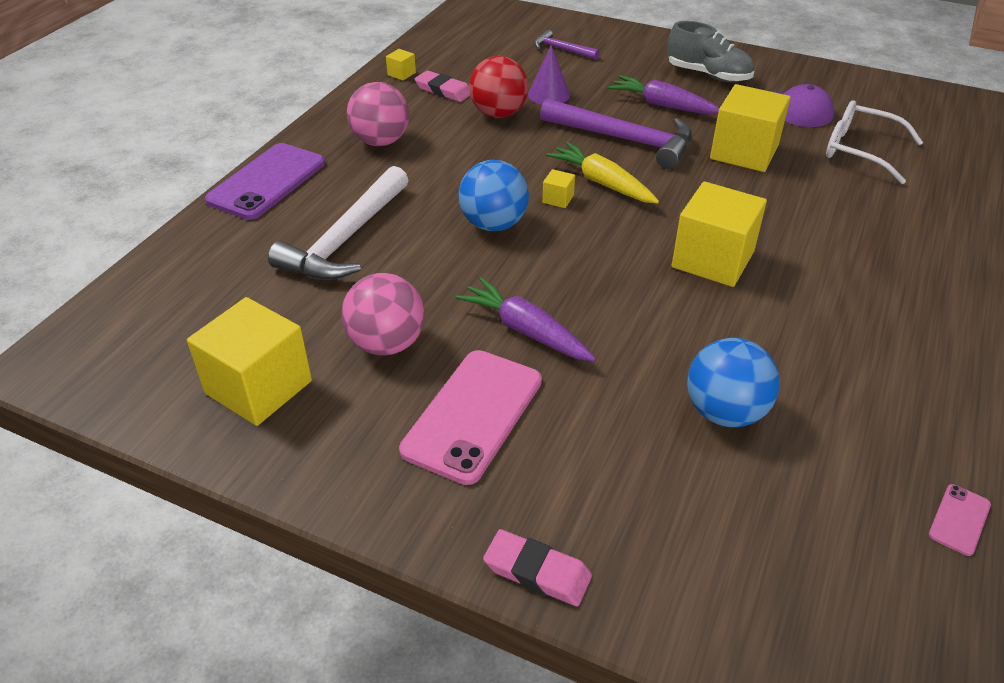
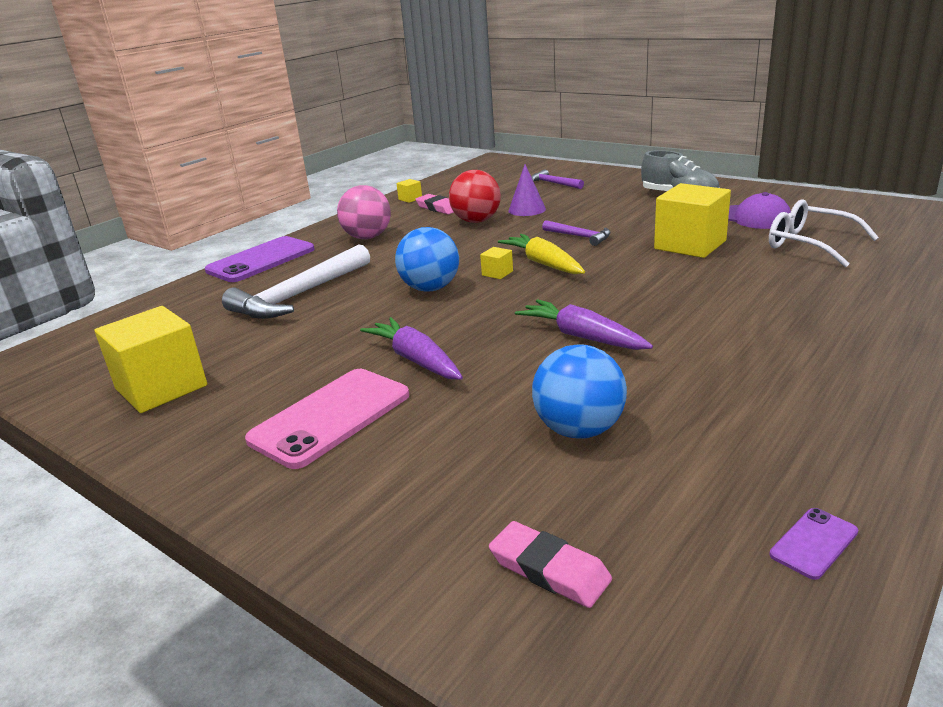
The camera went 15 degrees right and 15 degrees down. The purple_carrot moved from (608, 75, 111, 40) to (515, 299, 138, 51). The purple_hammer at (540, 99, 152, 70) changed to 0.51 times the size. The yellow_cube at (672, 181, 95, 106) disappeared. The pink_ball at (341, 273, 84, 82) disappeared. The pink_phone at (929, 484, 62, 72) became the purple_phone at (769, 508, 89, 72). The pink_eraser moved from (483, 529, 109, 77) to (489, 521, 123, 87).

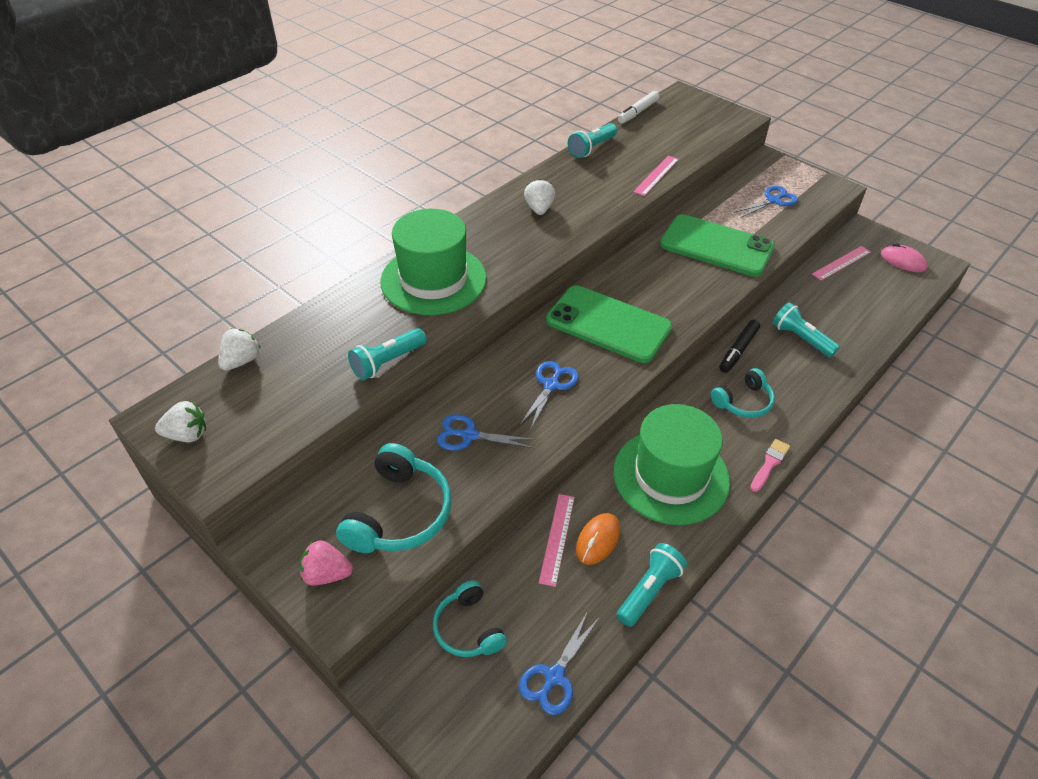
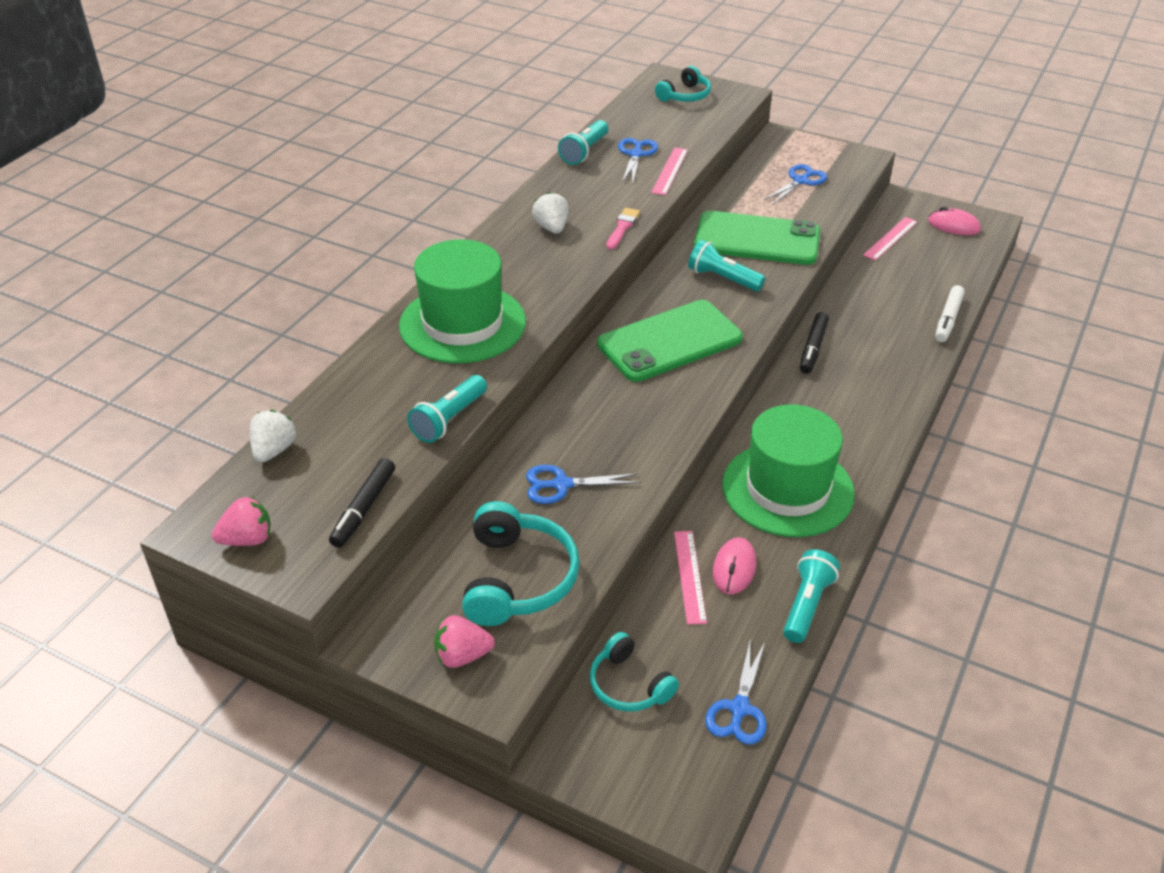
The camera went 15 degrees left and 5 degrees down. The white_marker moved from (618, 91, 41, 33) to (935, 285, 30, 57). The green_phone at (546, 285, 126, 78) turned 45 degrees counterclockwise. The turquoise_flashlight moved from (773, 302, 67, 56) to (688, 240, 78, 51). The blue_scissors moved from (520, 361, 59, 69) to (618, 138, 40, 44). The turquoise_headphones moved from (711, 368, 64, 50) to (655, 66, 56, 36). The white_strawberry at (155, 401, 51, 41) became the pink_strawberry at (212, 496, 59, 50). The pink_brush moved from (750, 439, 40, 53) to (606, 208, 34, 41). The orange_mouse at (576, 513, 44, 52) became the pink_mouse at (713, 537, 43, 58). The black_marker at (329, 458, 66, 90) appeared.

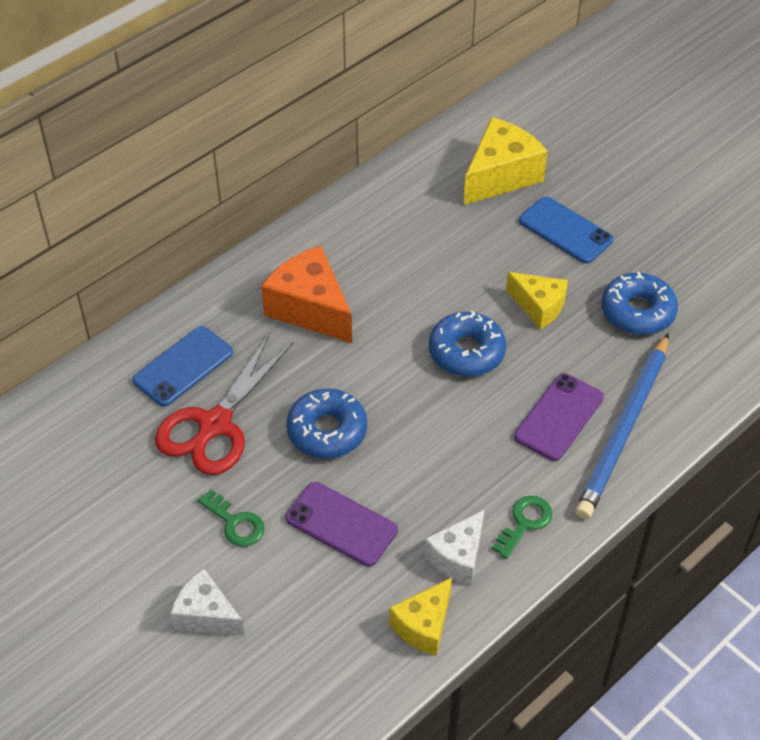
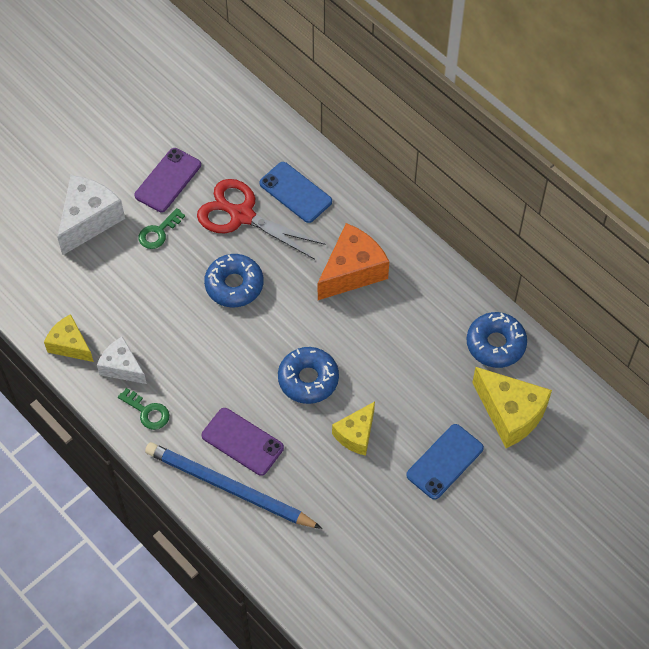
The camera went 90 degrees right and 10 degrees up. The blue_donut moved from (601, 271, 77, 64) to (467, 312, 60, 56). The purple_phone moved from (285, 482, 113, 85) to (134, 148, 67, 64). The white_cheese at (170, 569, 75, 67) changed to 1.59 times the size.

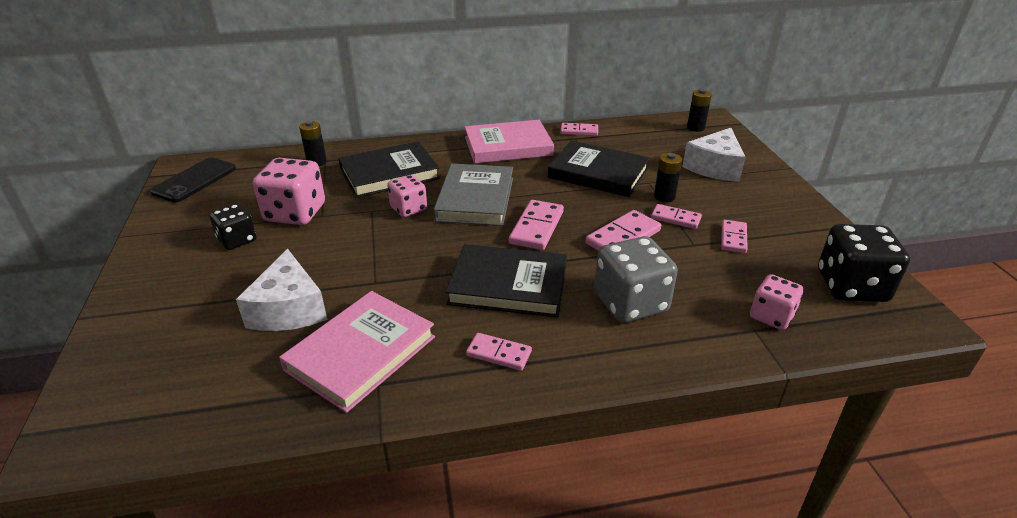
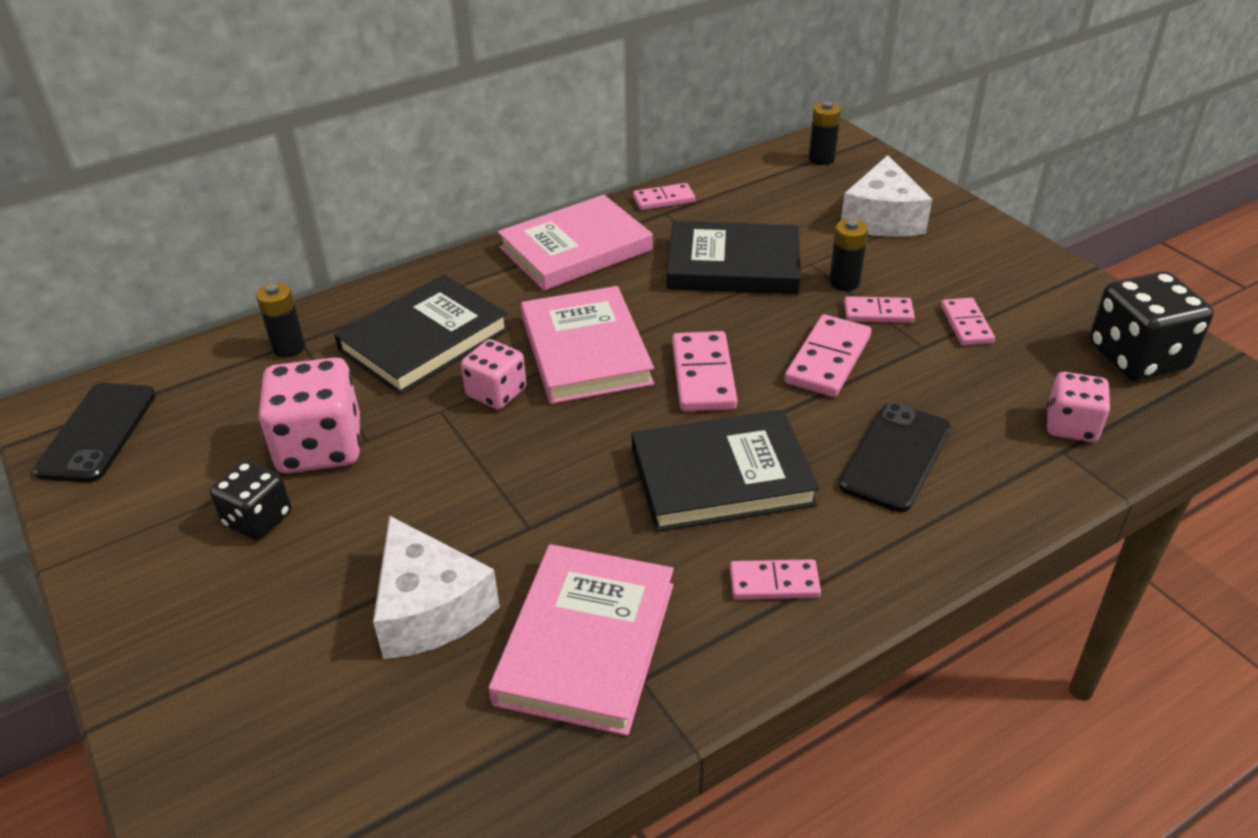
The camera went 20 degrees left and 5 degrees up. The grey_book at (434, 164, 79, 62) became the pink_book at (521, 286, 133, 118). The grey_dice at (594, 236, 84, 87) was replaced by the black_phone at (839, 403, 112, 109).

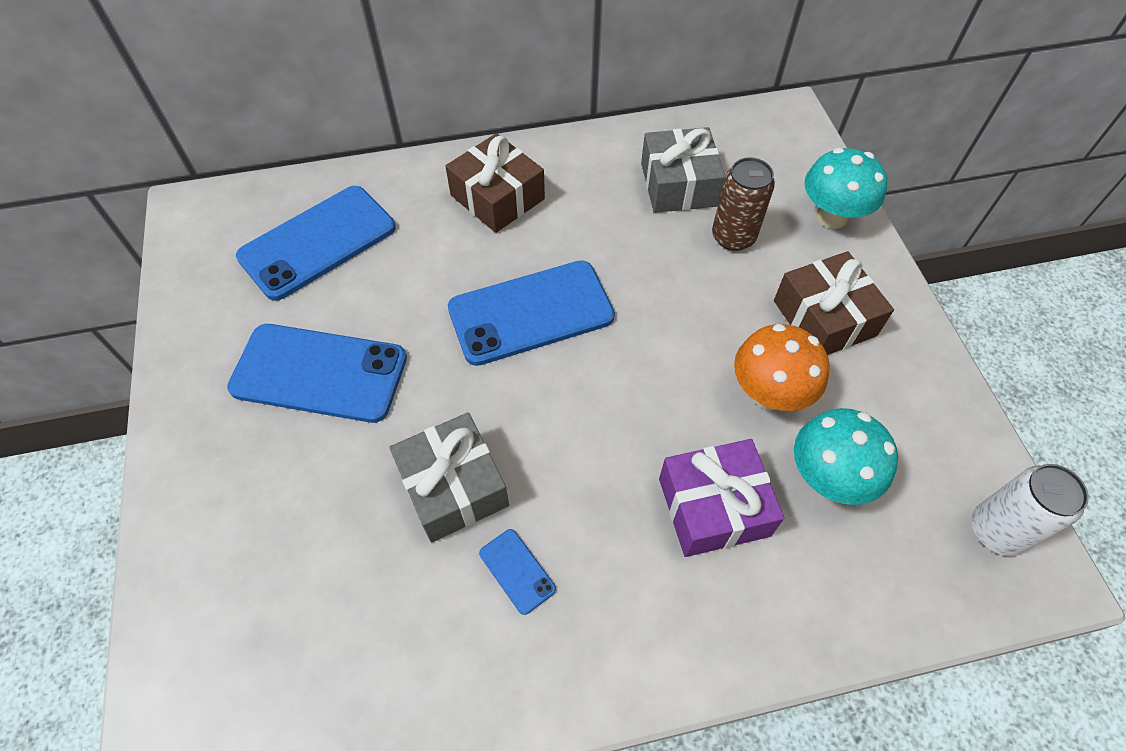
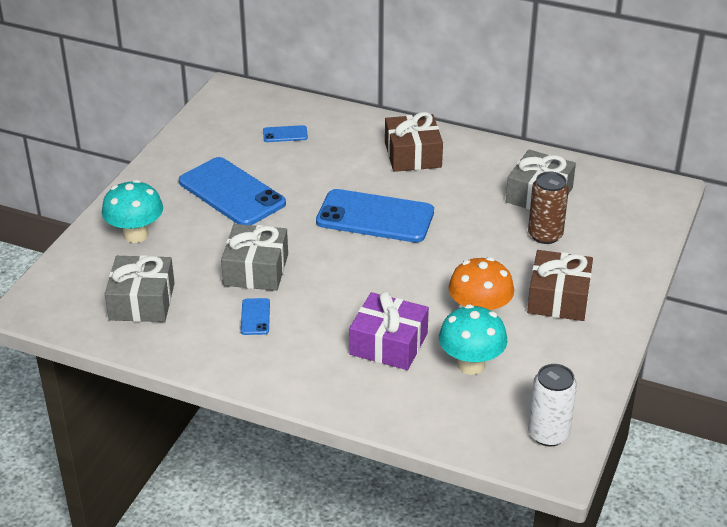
The camera went 35 degrees right and 20 degrees down. The turquoise_mushroom moved from (804, 148, 83, 81) to (102, 180, 61, 63). The blue_phone at (236, 186, 160, 115) changed to 0.43 times the size. The grey_gift at (105, 255, 70, 67) appeared.

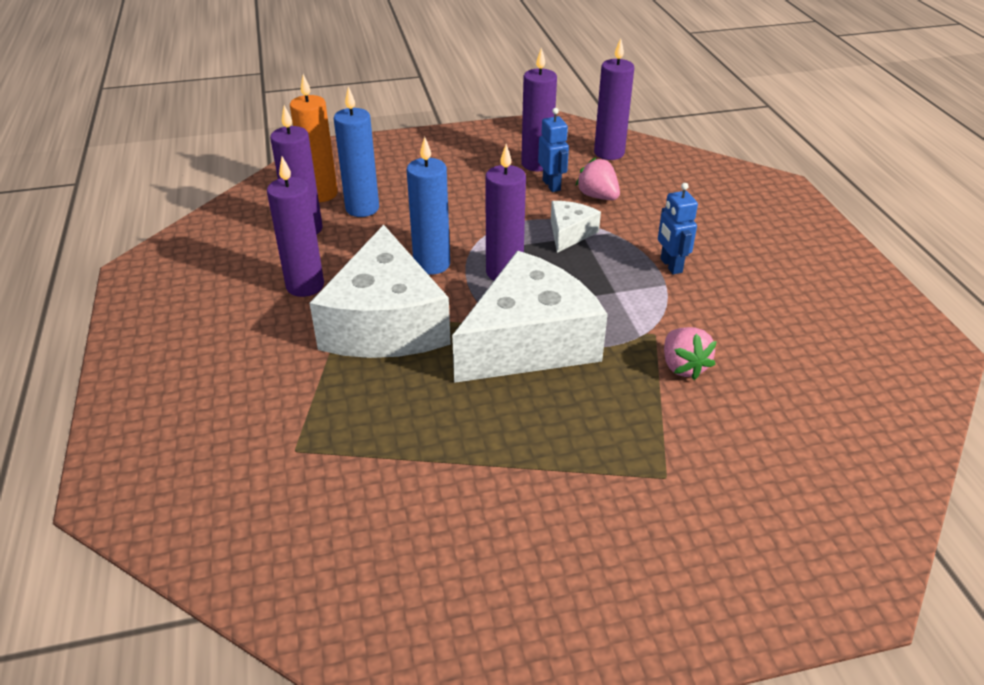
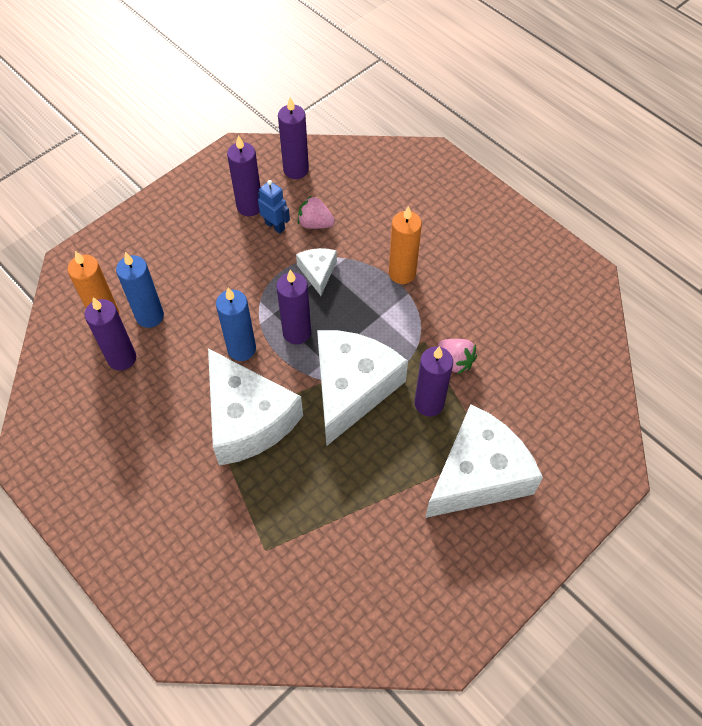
The camera went 30 degrees left and 20 degrees up. The purple_candle moved from (267, 157, 57, 140) to (414, 346, 39, 70). The blue_robot at (658, 183, 40, 91) was replaced by the orange_candle at (389, 206, 33, 78). The white_cheese at (425, 404, 118, 114) appeared.

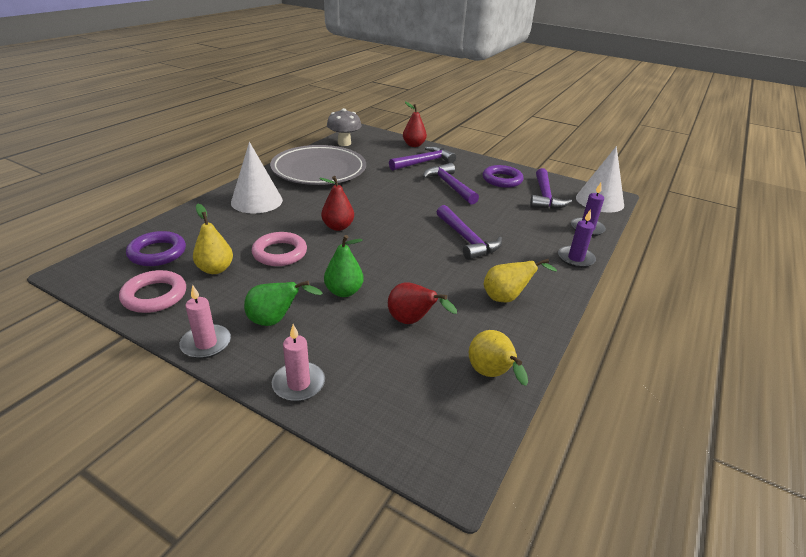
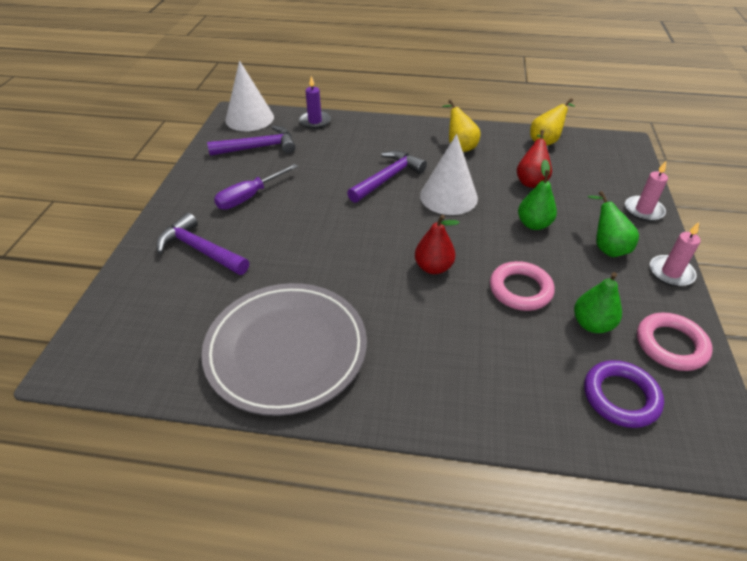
The camera went 110 degrees left and 10 degrees up. The red_pear at (403, 102, 24, 45) disappeared. The grey_mushroom at (327, 108, 35, 38) disappeared. The white_cone moved from (231, 142, 52, 72) to (420, 134, 58, 81). The purple_hammer at (422, 163, 57, 42) disappeared. The purple_ring at (483, 165, 41, 23) disappeared. The yellow_pear at (193, 204, 40, 70) became the green_pear at (574, 272, 48, 61). The purple_candle at (558, 209, 38, 59) disappeared. The purple_screwdriver at (214, 164, 84, 45) appeared.

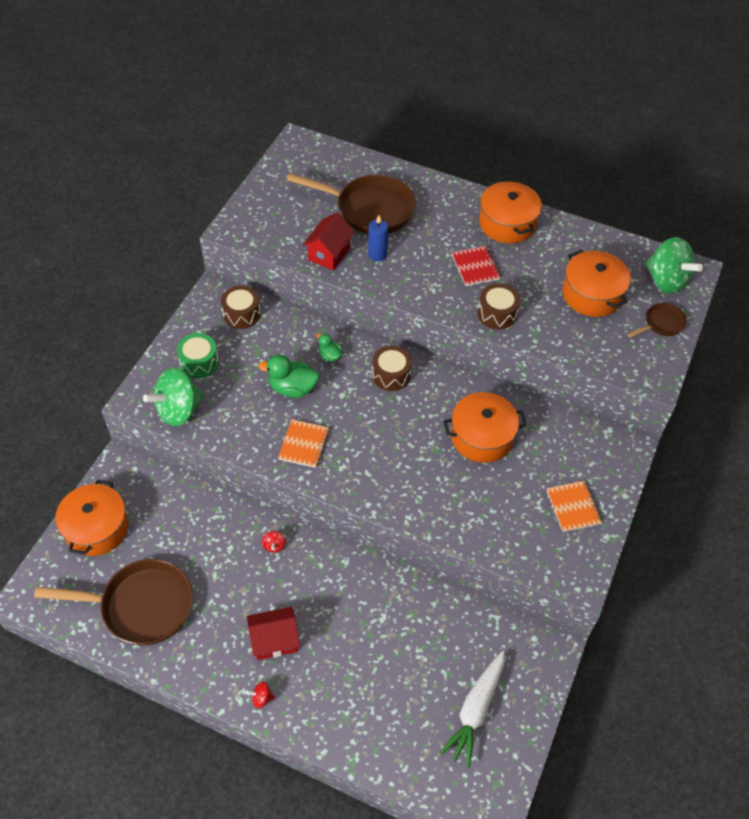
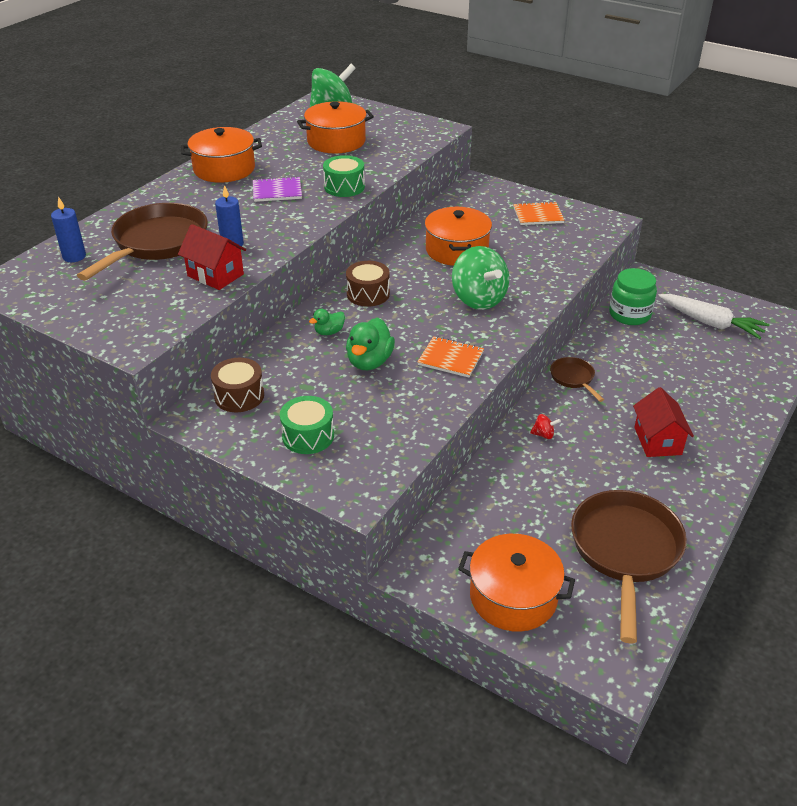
The camera went 80 degrees left and 15 degrees down. The red_notebook at (452, 246, 49, 40) became the purple_notebook at (253, 176, 49, 26). The brown_drum at (478, 283, 42, 46) became the green_drum at (323, 155, 42, 42). The brown_pan moved from (628, 303, 59, 35) to (550, 357, 54, 45). The green_spinning_top moved from (143, 368, 61, 58) to (452, 246, 57, 64). The red_spinning_top at (246, 681, 29, 27) disappeared. The blue_candle at (51, 196, 35, 66) appeared. The green_jar at (609, 268, 48, 57) appeared.

